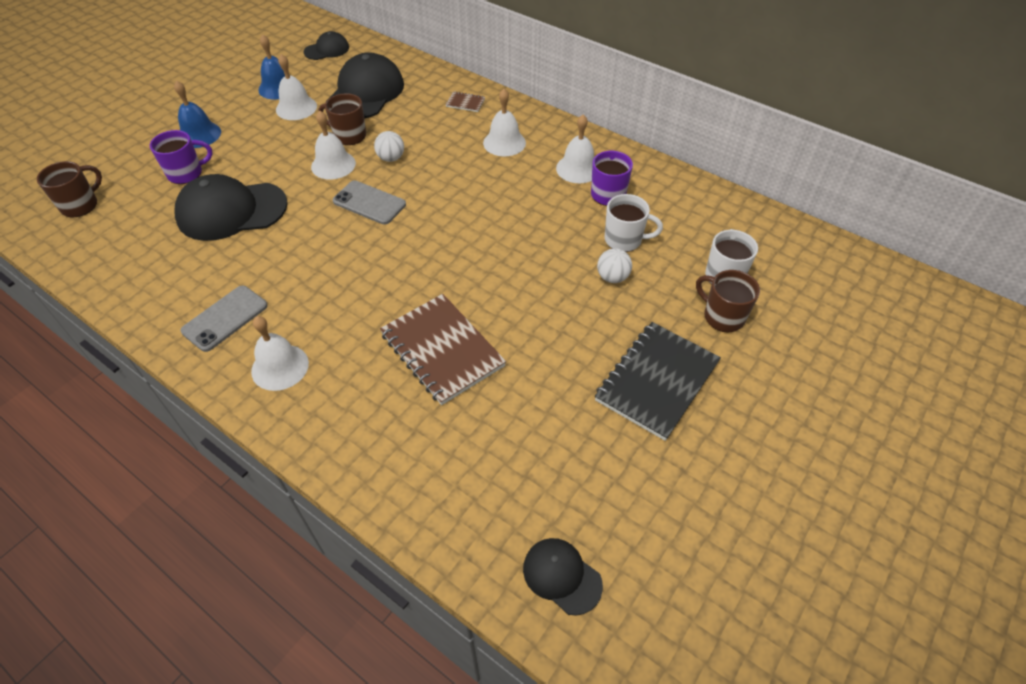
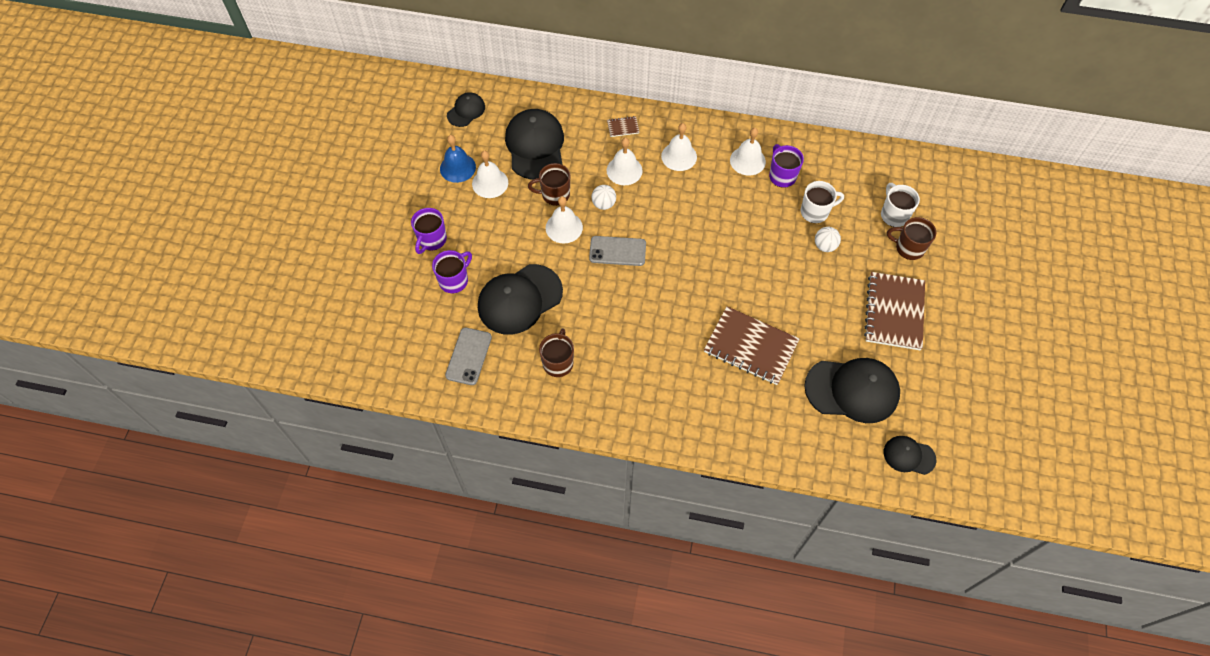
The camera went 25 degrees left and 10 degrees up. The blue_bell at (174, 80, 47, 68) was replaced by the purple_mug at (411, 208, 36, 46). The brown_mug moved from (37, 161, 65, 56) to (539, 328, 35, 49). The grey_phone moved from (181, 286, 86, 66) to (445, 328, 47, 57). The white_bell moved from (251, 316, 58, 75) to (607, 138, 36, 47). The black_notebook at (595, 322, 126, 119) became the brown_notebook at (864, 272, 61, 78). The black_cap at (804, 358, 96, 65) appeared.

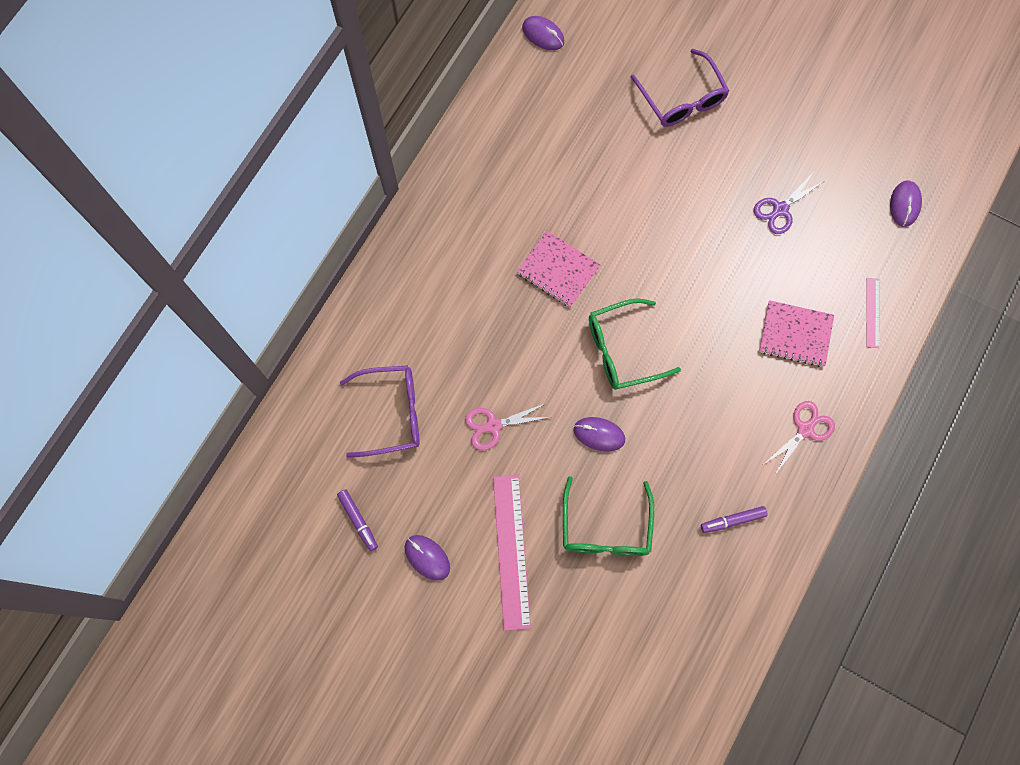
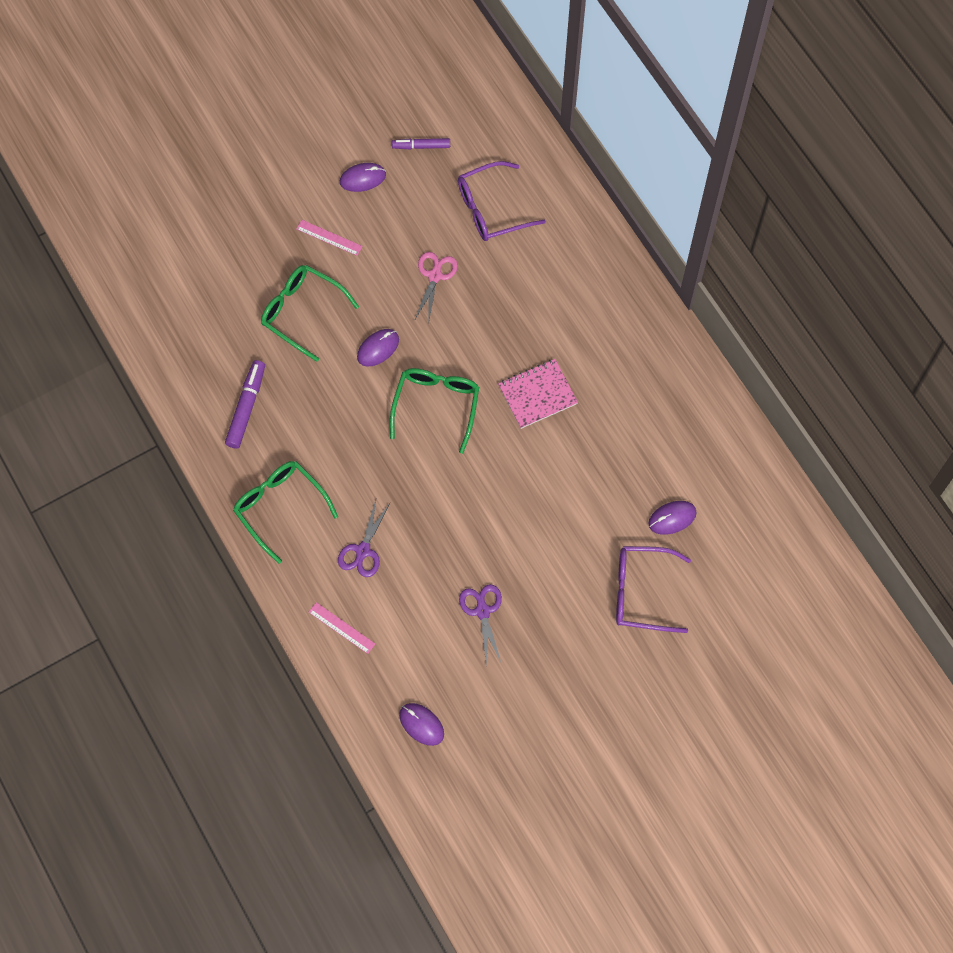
The camera went 120 degrees right and 5 degrees down. The purple_mouse moved from (522, 16, 42, 34) to (648, 501, 48, 34). The pink_notebook at (759, 300, 75, 67) was replaced by the purple_scissors at (338, 500, 52, 77). The purple_glasses at (340, 365, 80, 93) turned 45 degrees clockwise. The pink_scissors at (764, 401, 71, 75) was replaced by the green_glasses at (233, 461, 105, 103). The pink_ruler at (493, 475, 38, 156) changed to 0.51 times the size. The purple_marker at (701, 506, 67, 27) changed to 1.51 times the size.

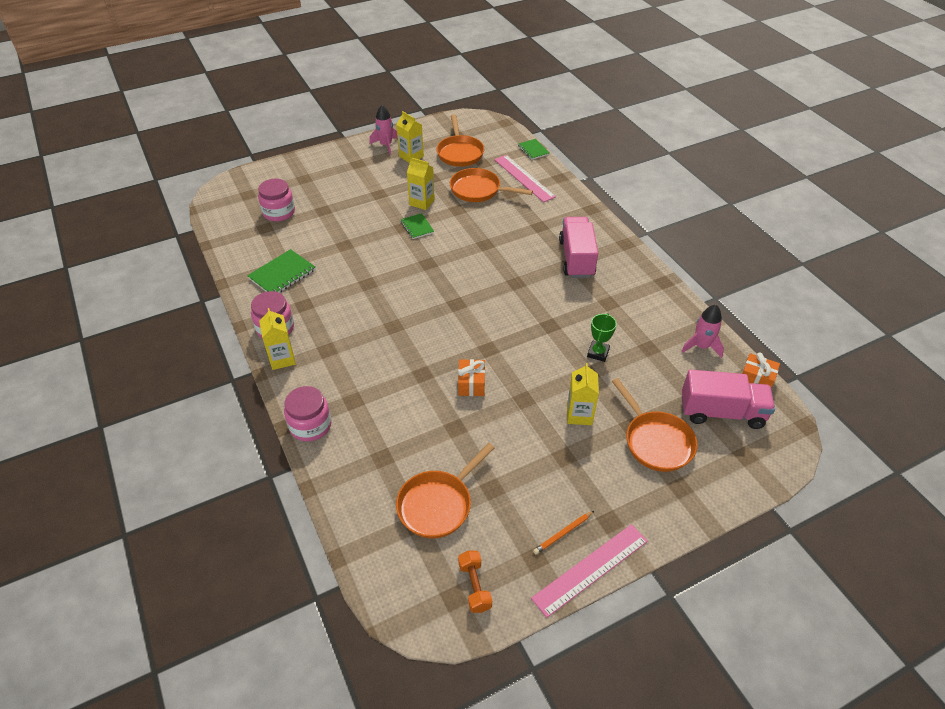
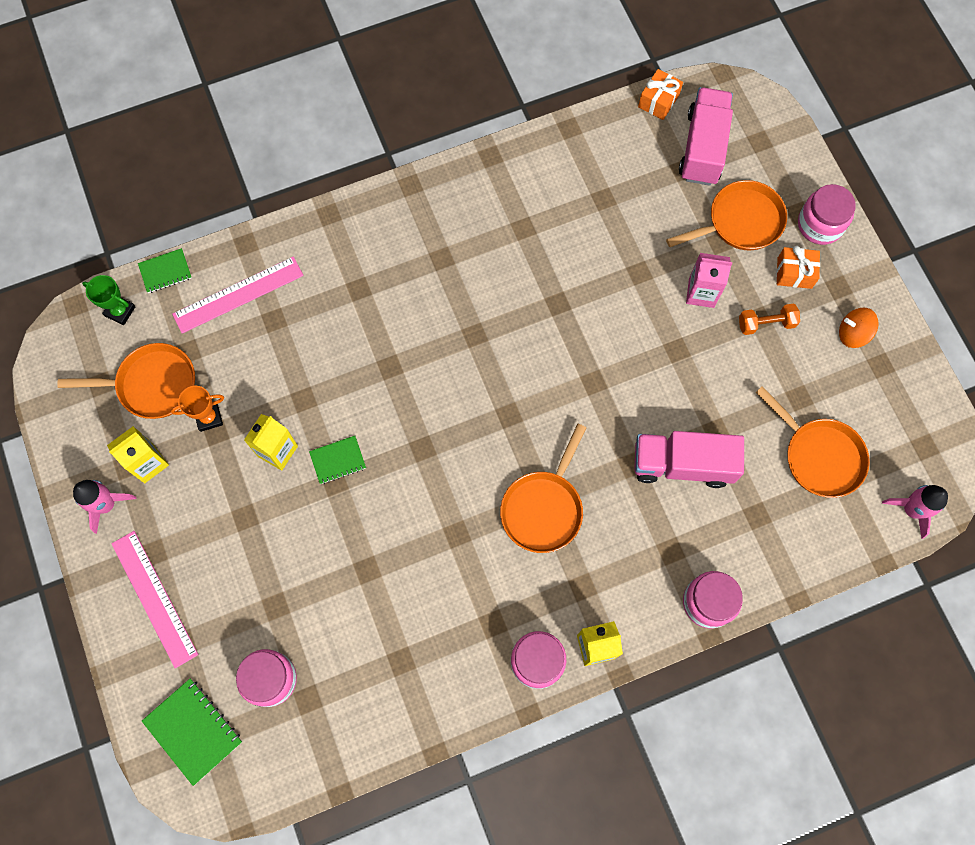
The camera went 85 degrees left and 25 degrees up. The orange_pan moved from (450, 168, 83, 34) to (500, 424, 86, 129). The pink_truck moved from (559, 217, 39, 61) to (634, 431, 110, 57). The green_notebook moved from (247, 249, 69, 44) to (142, 679, 100, 107). The pink_rocket moved from (681, 305, 43, 53) to (882, 485, 66, 54). The green_trophy moved from (587, 313, 30, 49) to (82, 275, 54, 50). The orange_gift moved from (458, 359, 27, 37) to (777, 246, 43, 43). The yellow_carton at (567, 363, 32, 62) became the pink_carton at (686, 253, 46, 55). The orange_pencil at (533, 511, 61, 44) was replaced by the orange_spinning_top at (839, 307, 40, 41). The pink_ruler moved from (531, 524, 117, 94) to (111, 531, 87, 137). The orange_dumbbell moved from (458, 550, 34, 63) to (739, 303, 61, 32). The pink_jar at (798, 184, 58, 61) appeared. The orange_trophy at (171, 386, 53, 46) appeared.

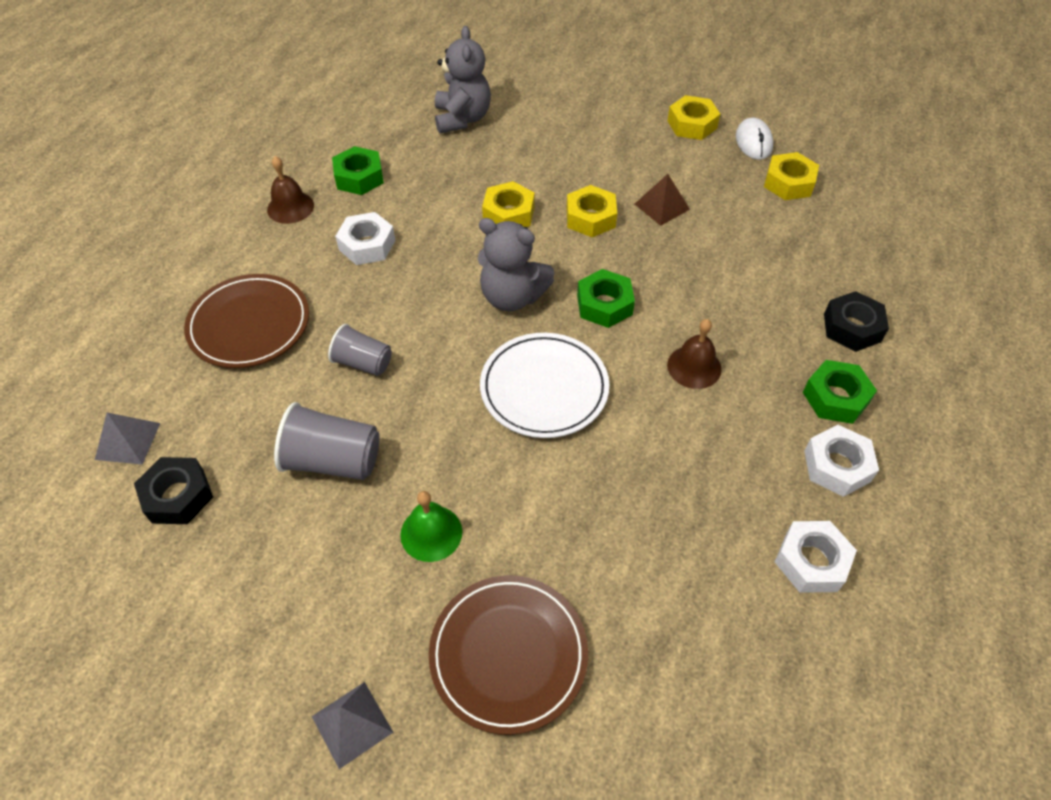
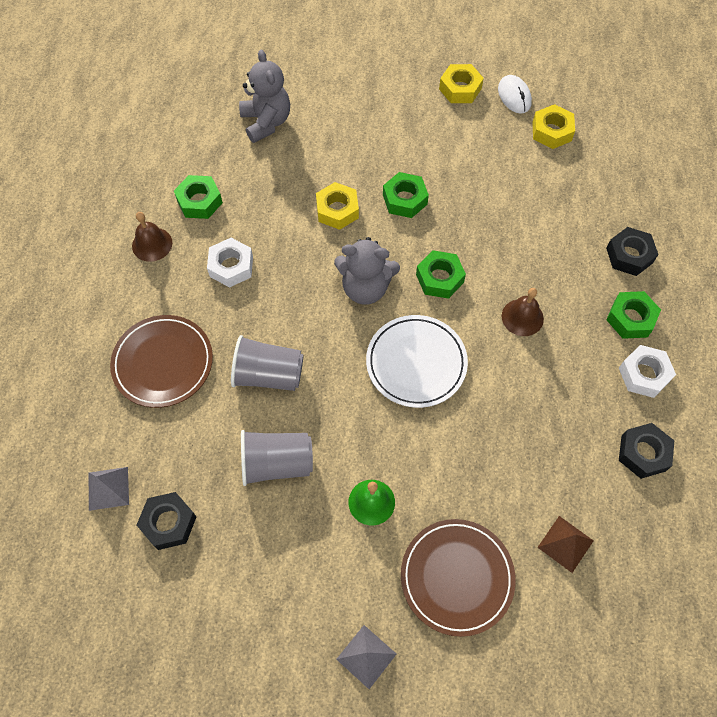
The camera went 15 degrees left and 10 degrees up. The brown_pyramid moved from (635, 174, 55, 52) to (537, 516, 57, 57). The yellow_nut at (566, 185, 51, 52) became the green_nut at (383, 172, 46, 46). The grey_cup at (328, 324, 64, 52) changed to 1.54 times the size. The white_nut at (775, 521, 82, 72) became the black_nut at (619, 423, 55, 56).

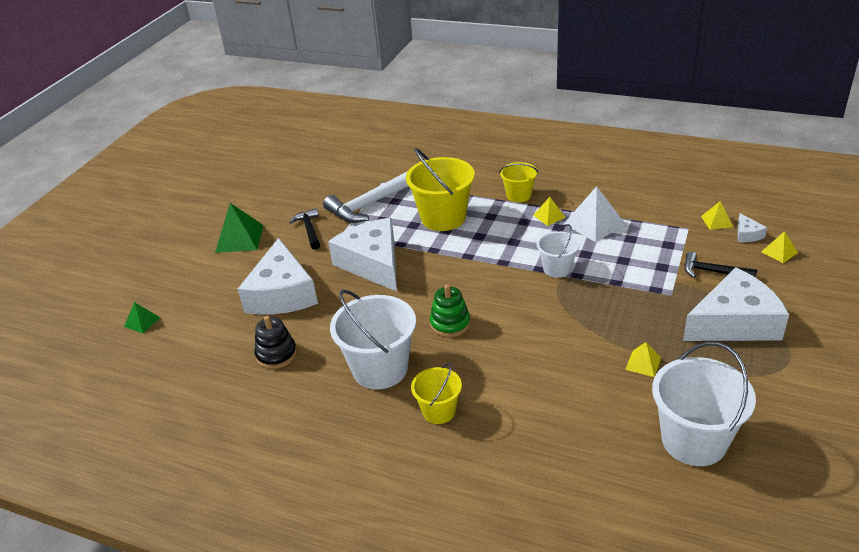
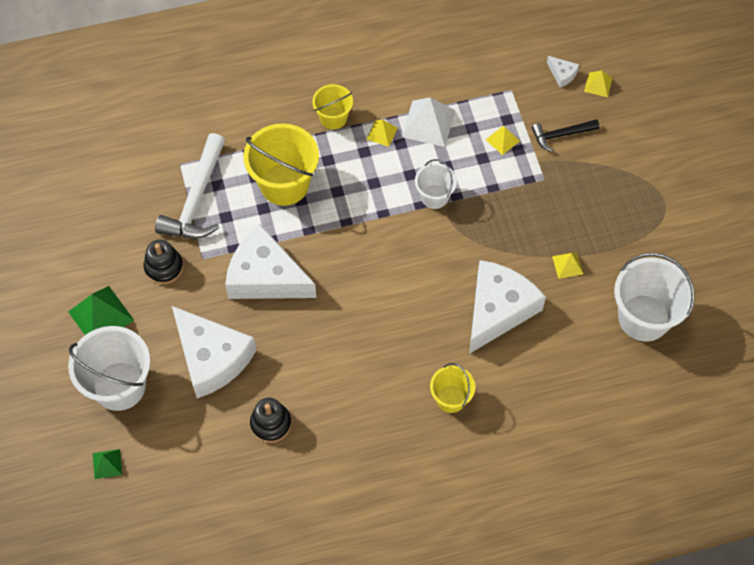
The camera went 40 degrees left and 25 degrees up. The yellow_pyramid moved from (701, 201, 32, 29) to (486, 126, 34, 29). The black_hammer at (289, 208, 31, 42) was replaced by the black_stacking_toy at (143, 240, 40, 45). The white_cheese moved from (683, 267, 106, 74) to (469, 260, 77, 94). The green_stacking_toy at (430, 284, 40, 53) disappeared. The white_bucket moved from (330, 290, 86, 100) to (68, 326, 82, 85).

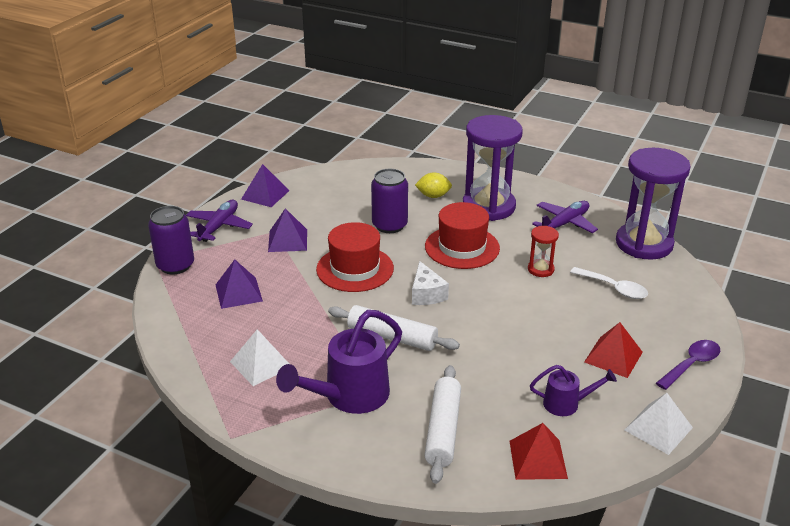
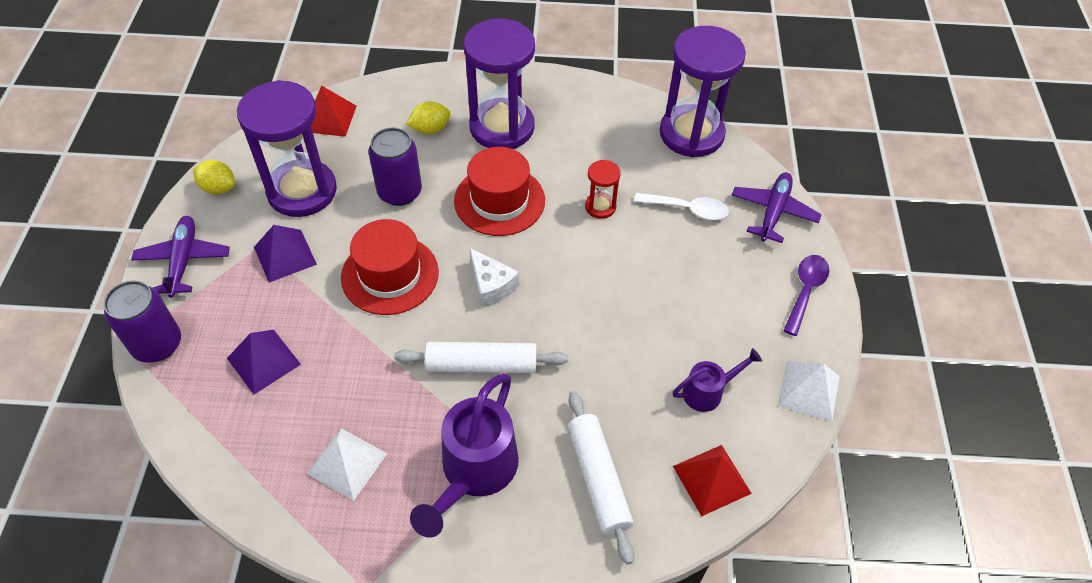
The camera went 25 degrees left and 20 degrees up. The purple_pyramid at (241, 164, 49, 43) was replaced by the yellow_lemon at (193, 160, 42, 35). The purple_plane moved from (532, 201, 66, 32) to (732, 172, 90, 71). The red_pyramid moved from (584, 322, 59, 56) to (311, 85, 45, 52). The purple_hourglass at (237, 80, 100, 137) appeared.

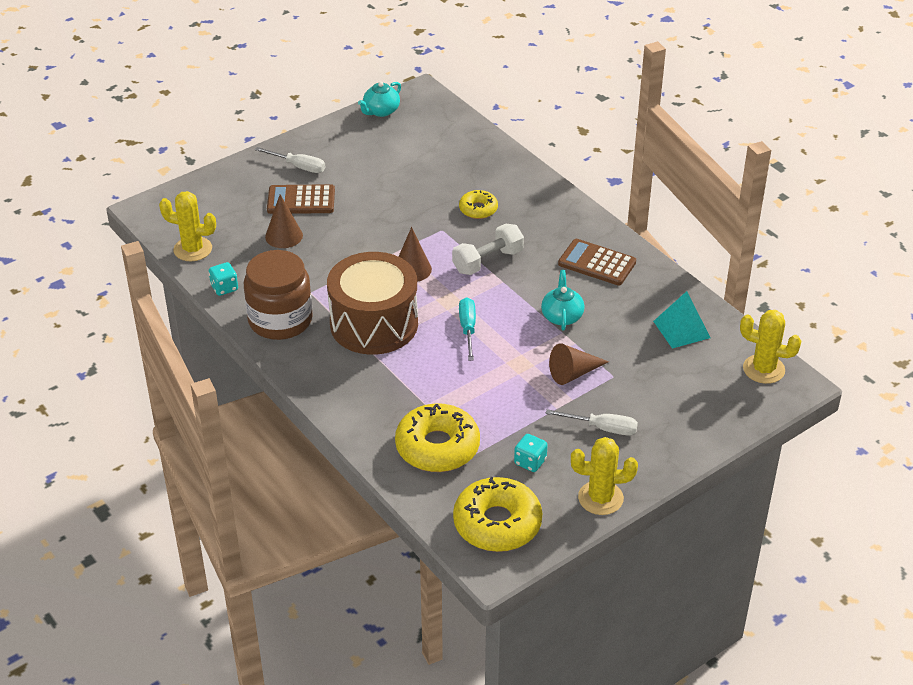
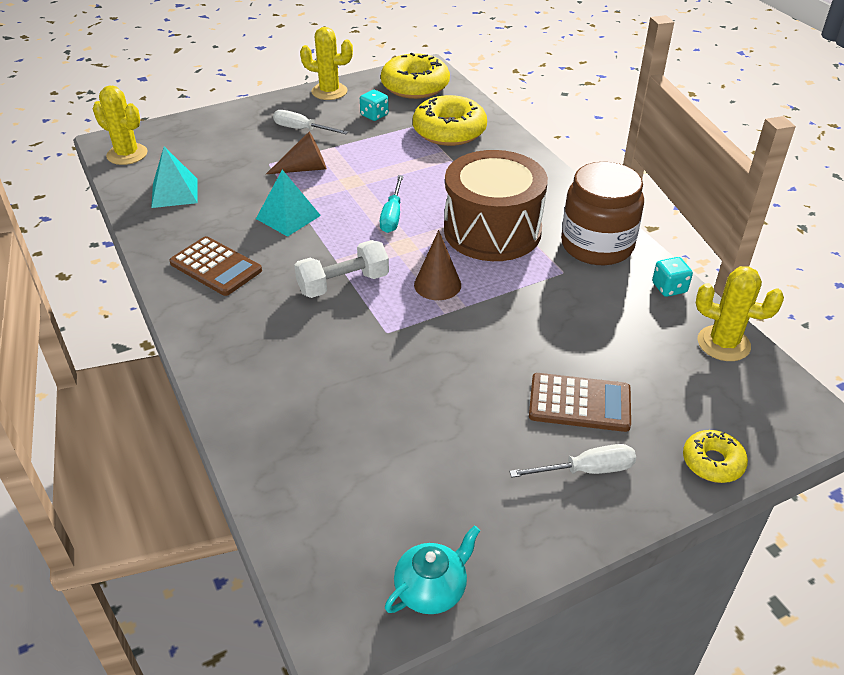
The camera went 170 degrees left and 0 degrees up. The white_screwdriver at (255, 147, 70, 26) turned 135 degrees clockwise. The yellow_donut moved from (459, 190, 39, 29) to (683, 430, 65, 53). The brown_cone at (265, 194, 38, 54) disappeared. The turquoise_teapot at (541, 270, 43, 61) was replaced by the turquoise_pyramid at (256, 170, 65, 67).

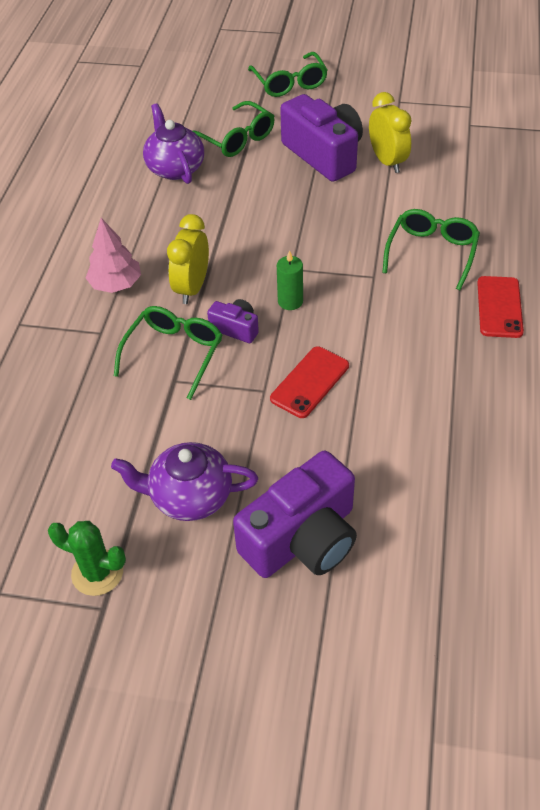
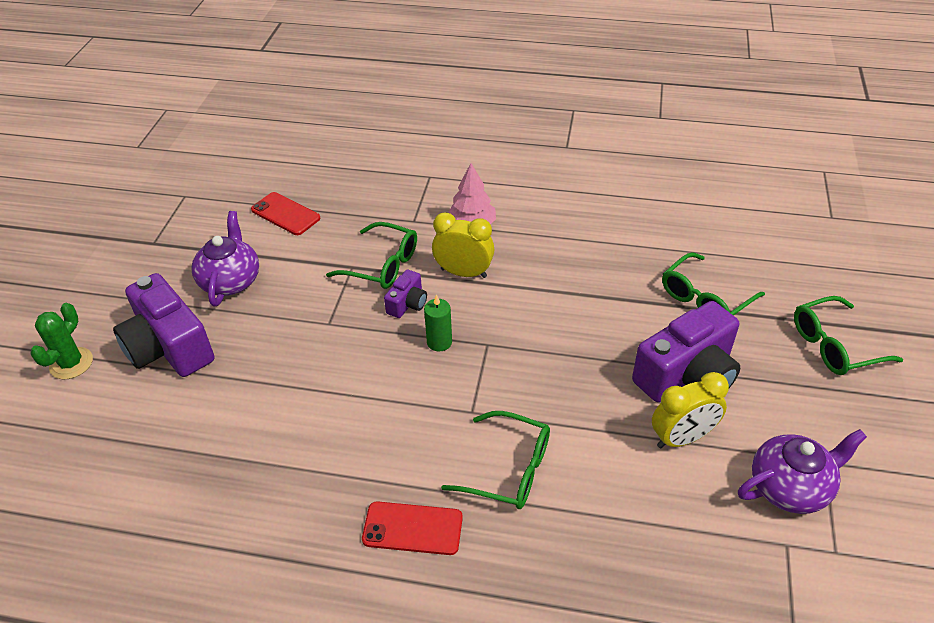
The camera went 90 degrees right and 5 degrees down. The purple_teapot moved from (143, 103, 61, 81) to (738, 429, 129, 85). The red_phone moved from (270, 347, 79, 71) to (251, 192, 69, 43). The green_cactus moved from (48, 521, 78, 75) to (30, 303, 63, 76).

